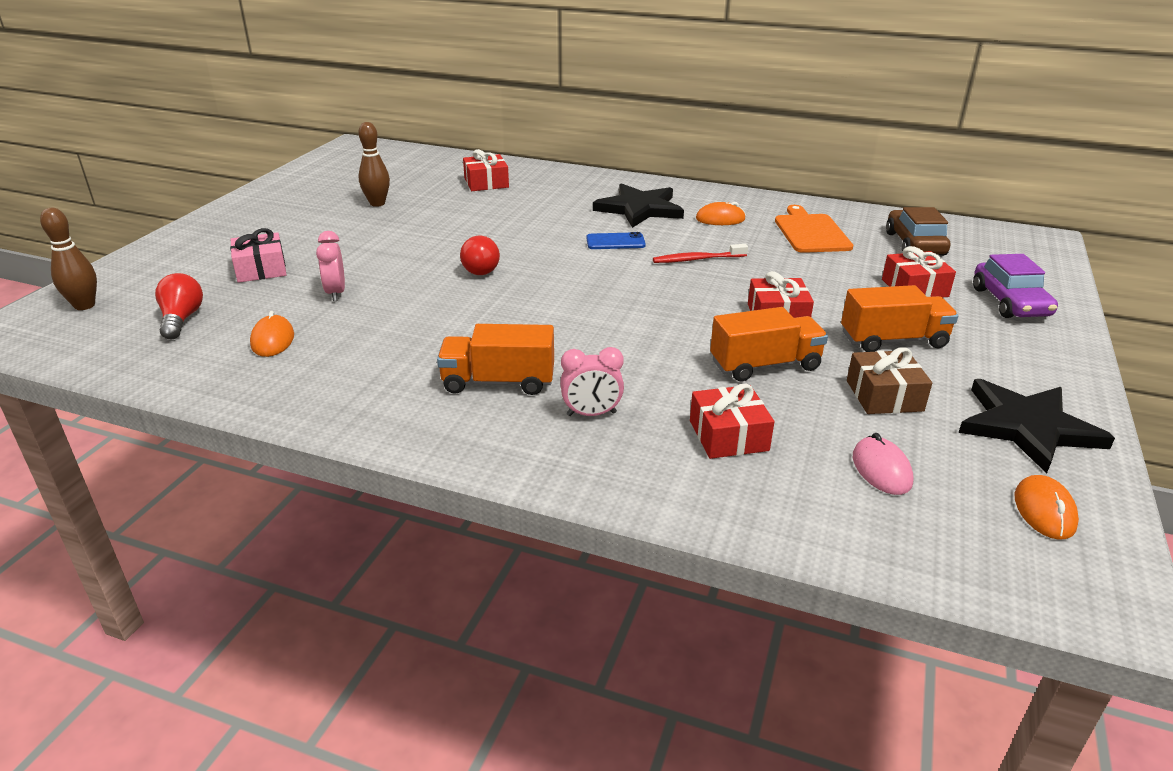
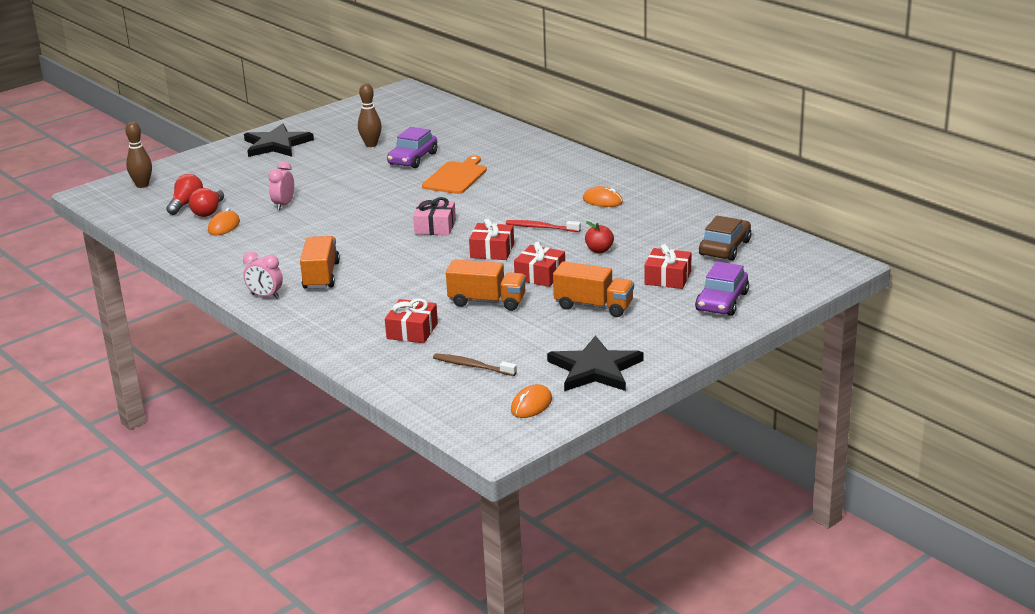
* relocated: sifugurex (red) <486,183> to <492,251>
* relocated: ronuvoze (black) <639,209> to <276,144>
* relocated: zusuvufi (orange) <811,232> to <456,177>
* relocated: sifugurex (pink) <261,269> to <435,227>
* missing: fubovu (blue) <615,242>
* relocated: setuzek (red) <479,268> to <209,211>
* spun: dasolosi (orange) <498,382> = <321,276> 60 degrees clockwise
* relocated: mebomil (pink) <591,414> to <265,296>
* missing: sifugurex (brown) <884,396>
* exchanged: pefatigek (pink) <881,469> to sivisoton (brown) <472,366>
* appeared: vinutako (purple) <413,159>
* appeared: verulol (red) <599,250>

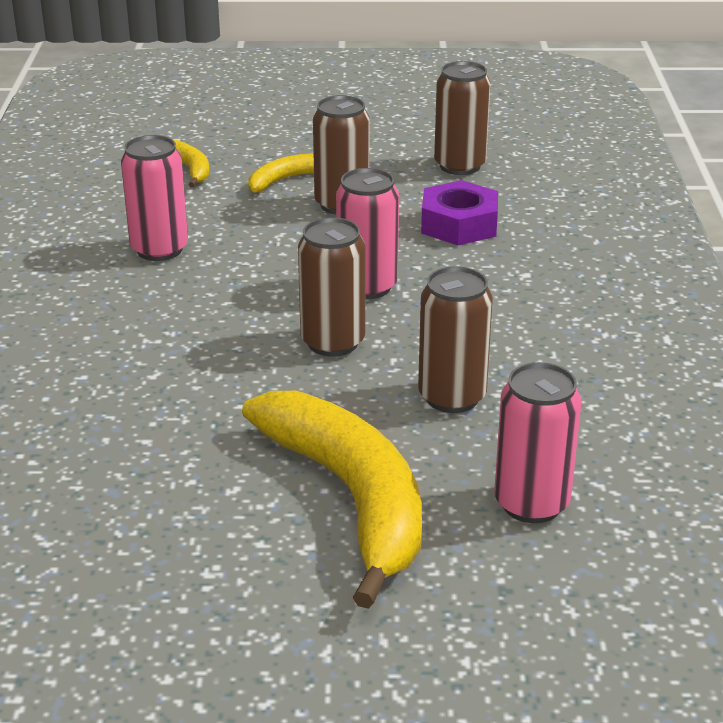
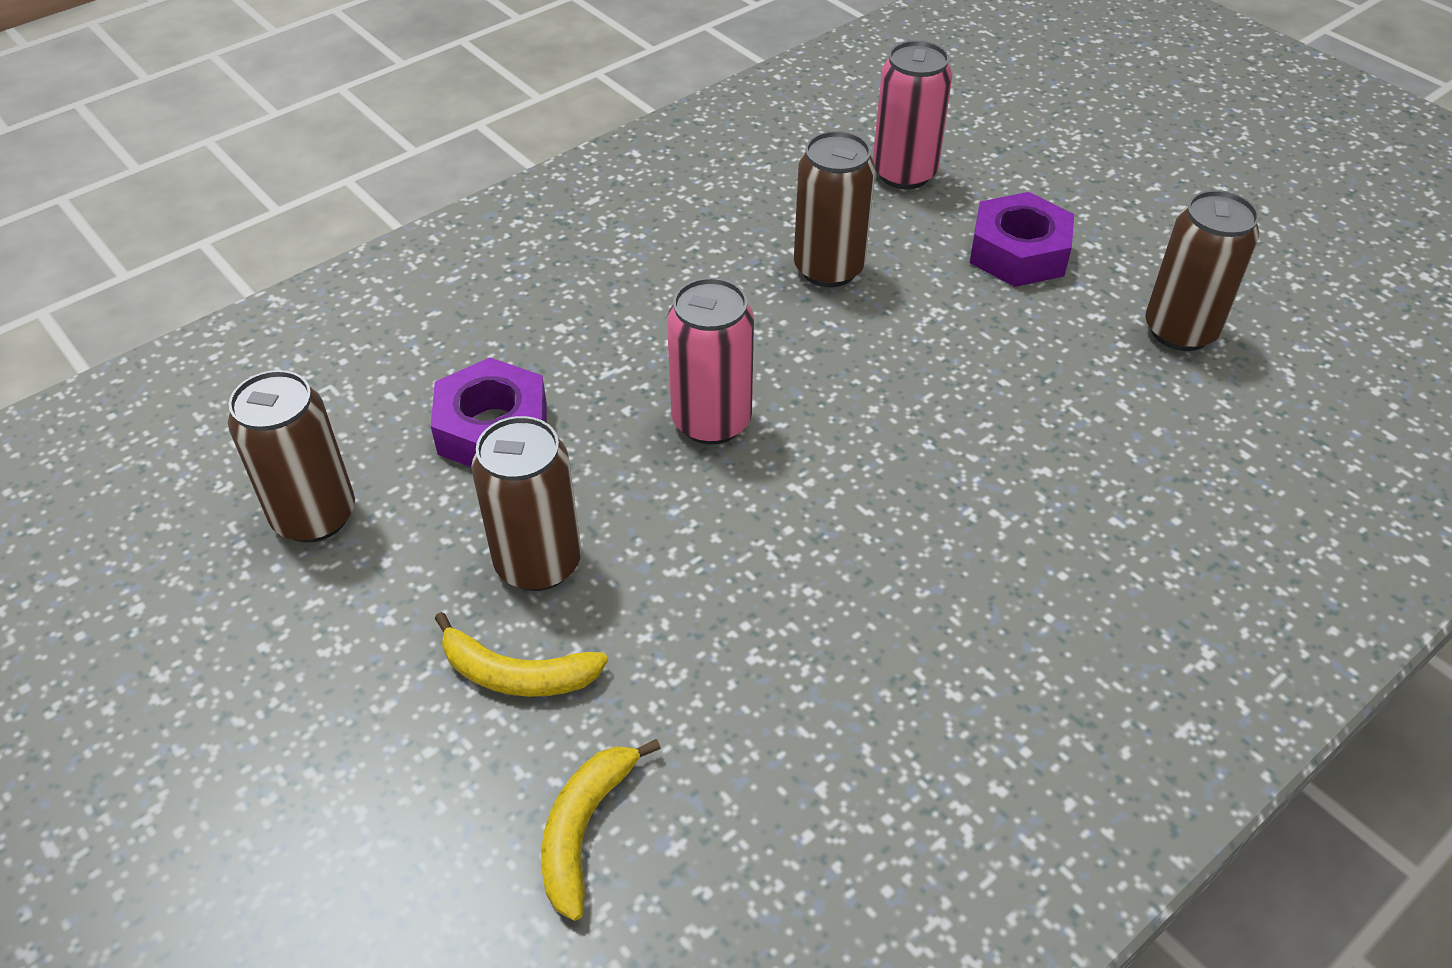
* missing: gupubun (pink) <159,249>
* relocated: gupubun (brown) <333,342> to <1180,331>
* exchanged: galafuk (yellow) <350,498> to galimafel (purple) <1018,252>

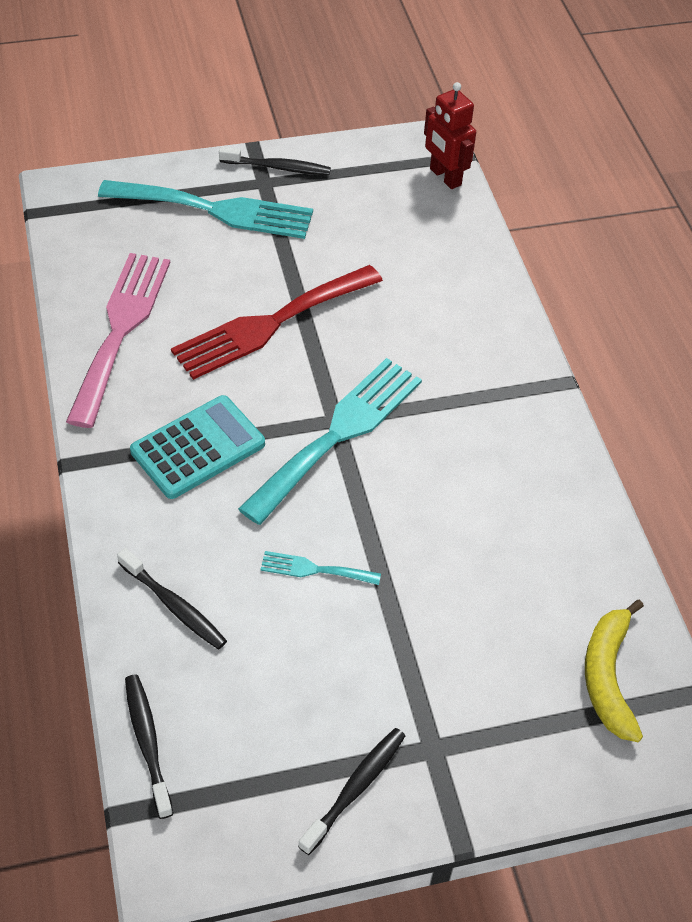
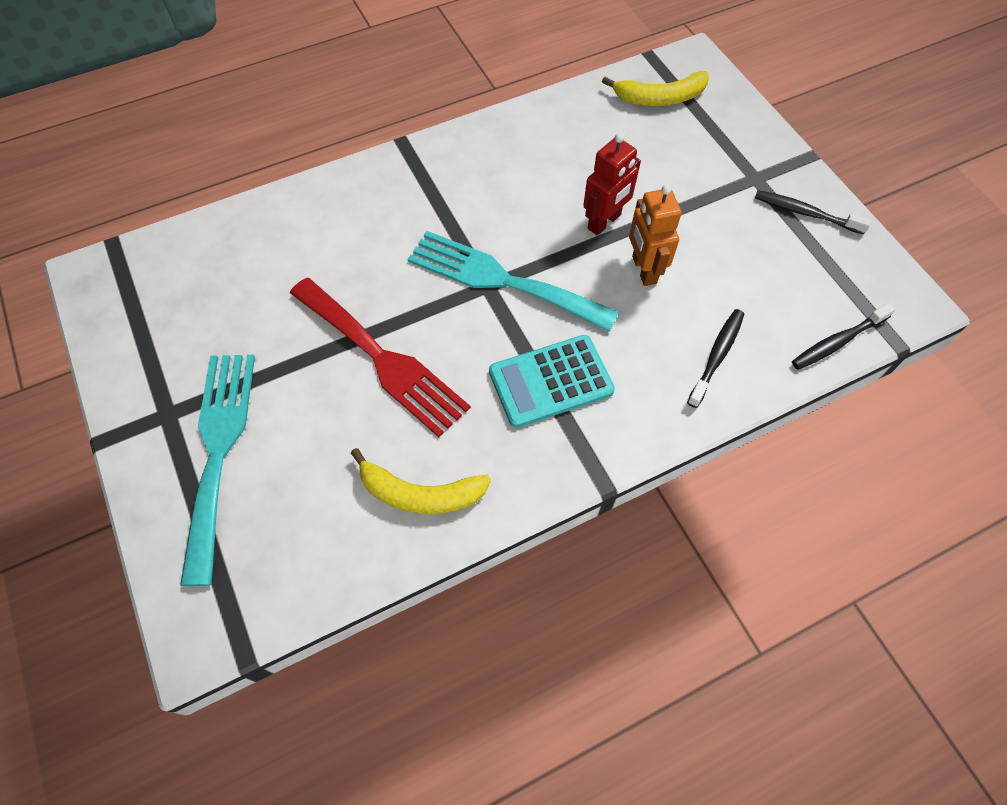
* relocated: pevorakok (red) <445,177> to <604,222>
* missing: sivisoton (black) <277,167>
* exchanged: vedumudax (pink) <120,329> to galafuk (yellow) <420,493>
* spun: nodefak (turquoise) <198,448> = <551,381> 60 degrees counterclockwise
* exchanged: vedumudax (turquoise) <314,569> to pevorakok (orange) <643,270>

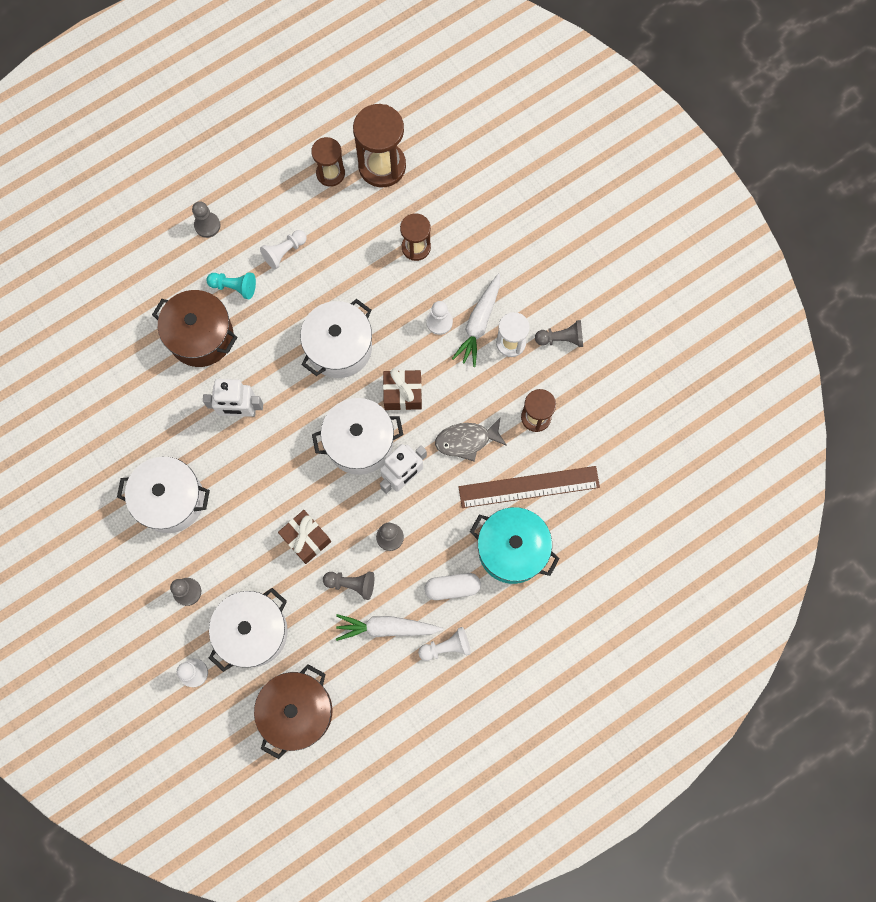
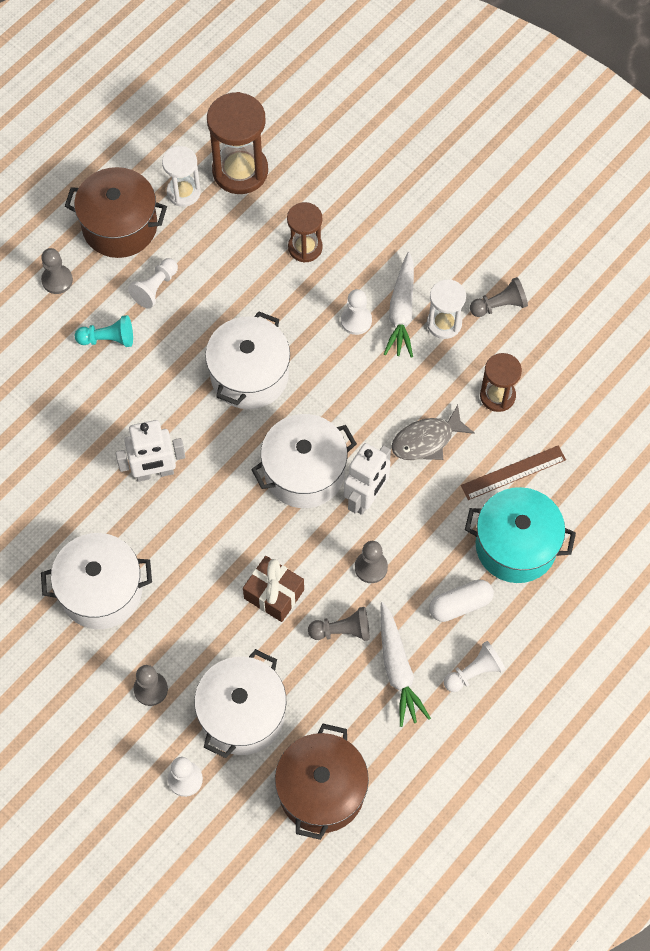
* colour: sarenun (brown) <330,173> to sarenun (white) <183,192>
* relocated: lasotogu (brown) <201,336> to <119,226>
* missing: sifugurex (brown) <403,394>
* size: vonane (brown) <529,486> = <513,472> x0.66
* spun: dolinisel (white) <386,628> = <398,669> 90 degrees counterclockwise

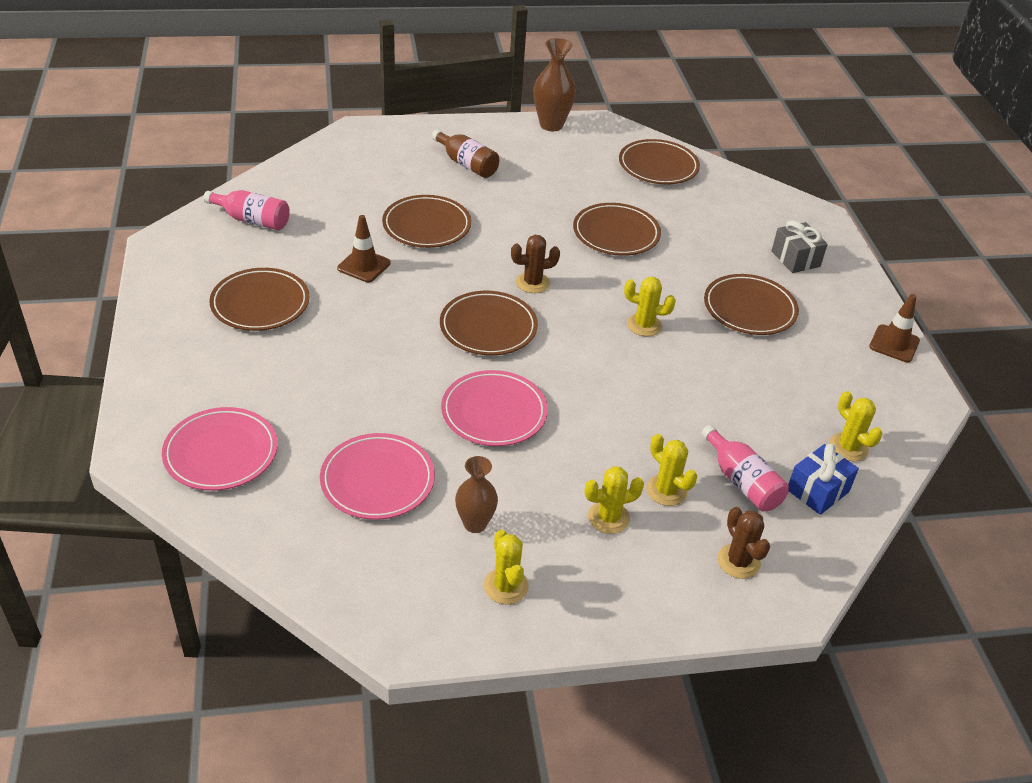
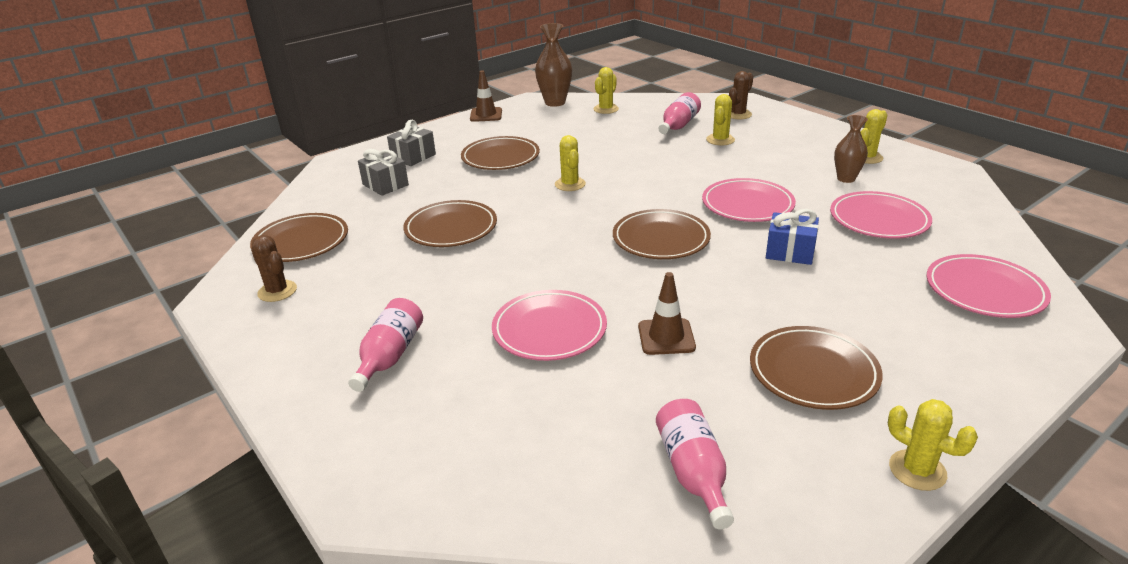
* relocated: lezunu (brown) <551,125> to <555,102>
* colour: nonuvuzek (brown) <467,164> to nonuvuzek (pink) <390,356>
* colour: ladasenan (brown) <426,226> to ladasenan (pink) <549,329>
* relocated: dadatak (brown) <532,283> to <277,291>
* relocated: sifugurex (blue) <817,490> to <790,252>
* relocated: dadatak (yellow) <608,518> to <917,470>
* appeared: sifugurex (grey) <385,185>

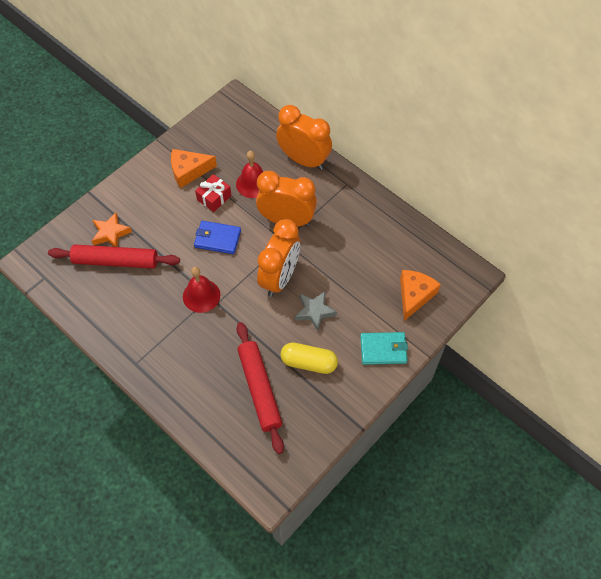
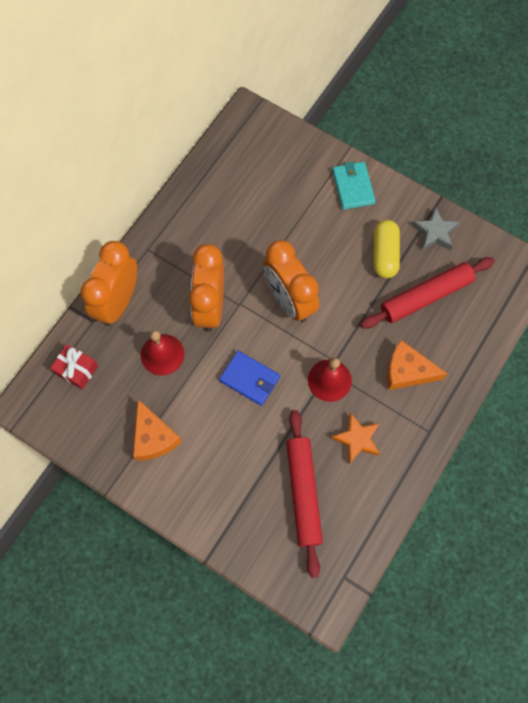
* relocated: sifugurex (red) <214,198> to <76,370>
* relocated: ronuvoze (orange) <111,233> to <357,439>
* spun: mebomil (orange) <280,278> = <289,300> 135 degrees counterclockwise
* spun: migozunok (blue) <217,239> = <250,379> 60 degrees counterclockwise
* relocated: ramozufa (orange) <414,295> to <407,371>
* relocated: ronuvoze (grey) <314,312> to <435,232>

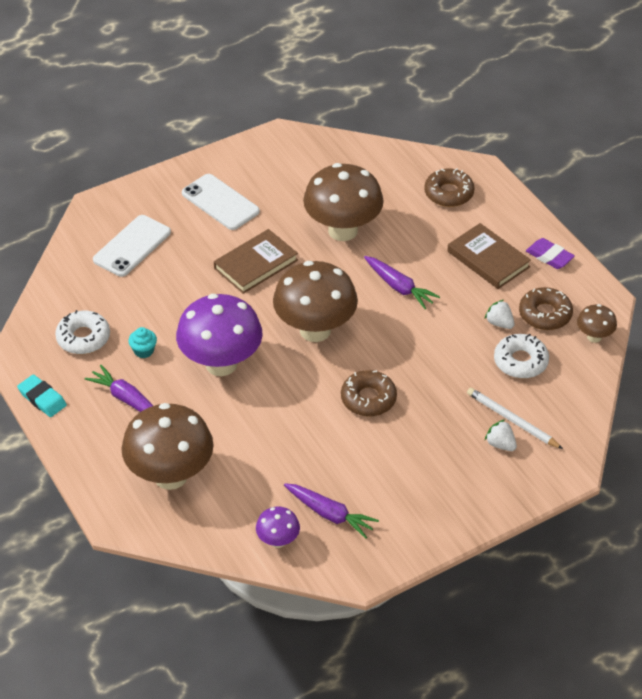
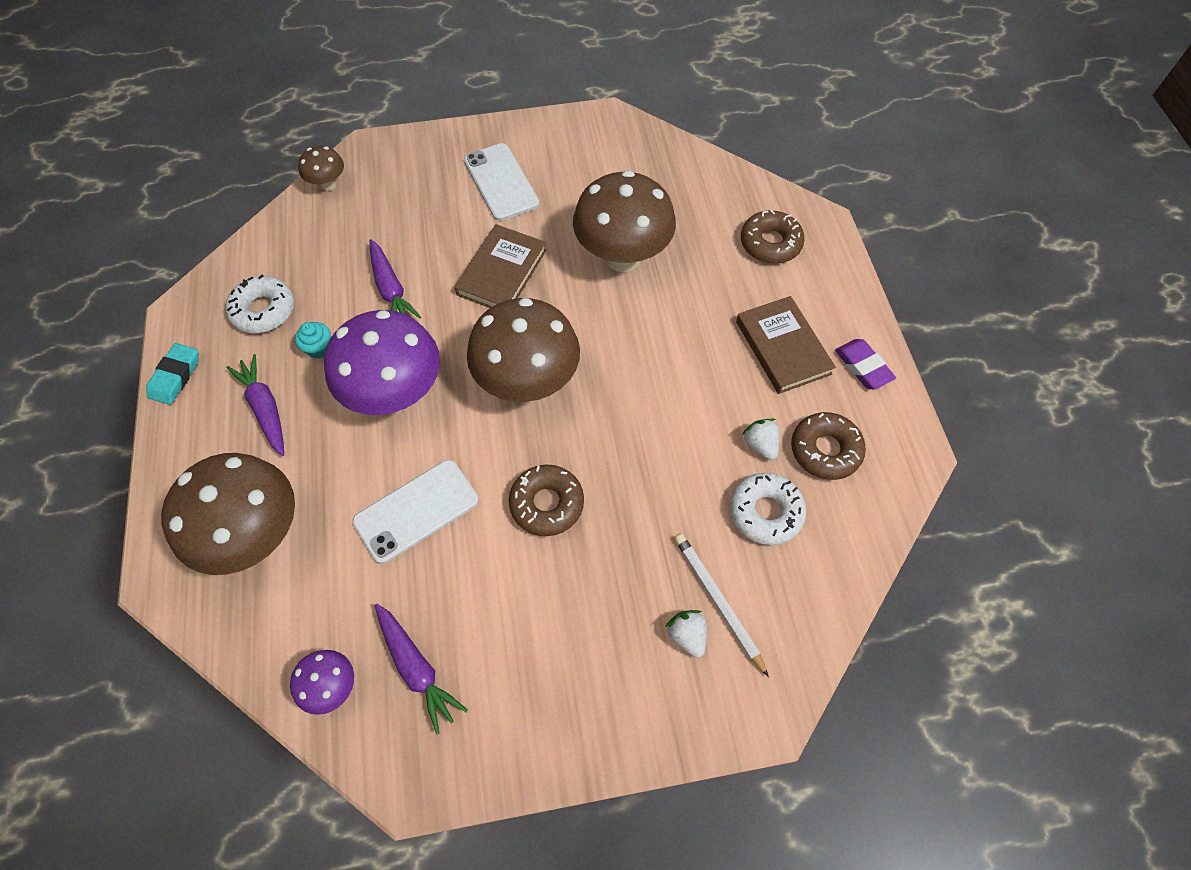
* relocated: fubovu (white) <132,246> to <416,511>
* spun: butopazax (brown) <256,264> = <502,272> 45 degrees counterclockwise
* relocated: dolinisel (purple) <399,287> to <391,289>
* relocated: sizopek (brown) <594,337> to <328,184>
* spun: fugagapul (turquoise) <42,398> = <175,376> 45 degrees clockwise

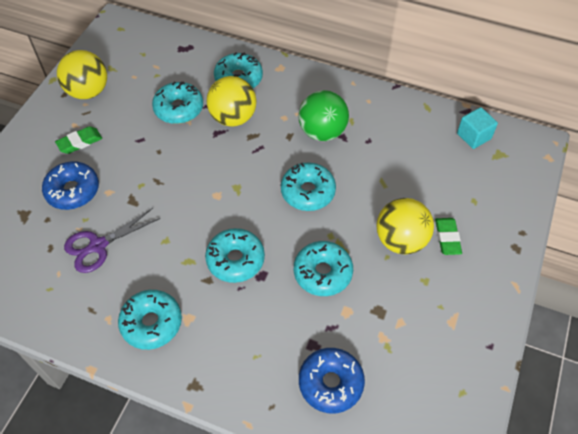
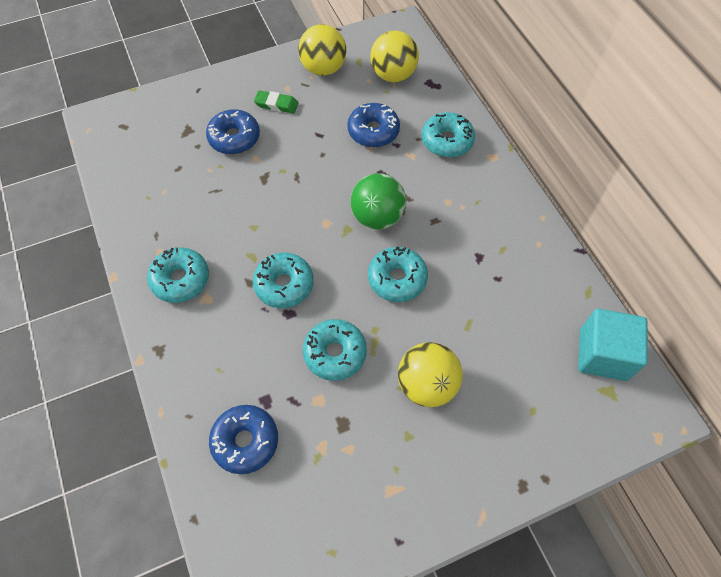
* relocated: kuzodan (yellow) <233,118> to <393,75>
* colour: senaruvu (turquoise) <179,108> to senaruvu (blue) <373,131>
* relocated: kuzodan (green) <322,132> to <377,217>
* size: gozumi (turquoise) <473,136> = <603,354> x1.59
* missing: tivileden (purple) <98,246>
* missing: fugagapul (green) <447,238>

